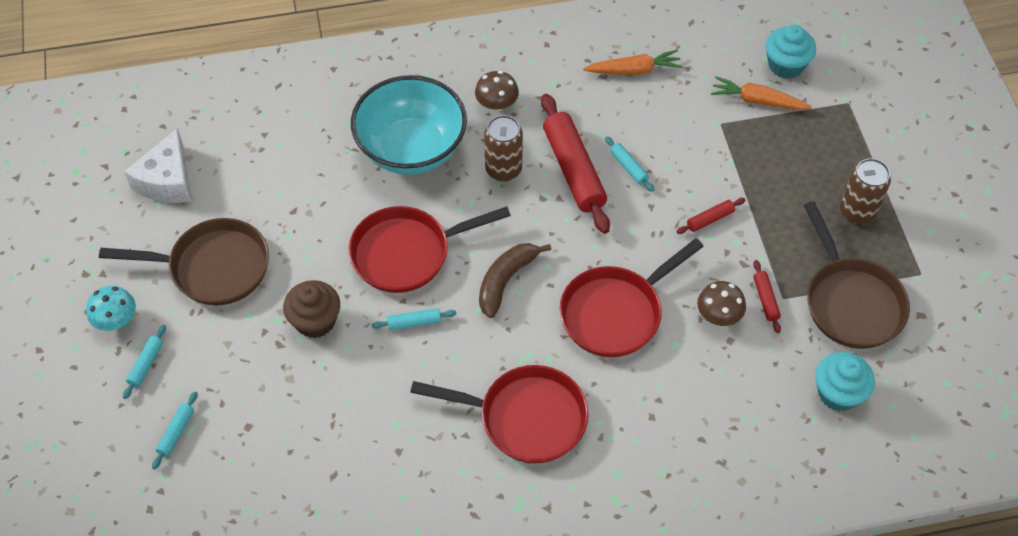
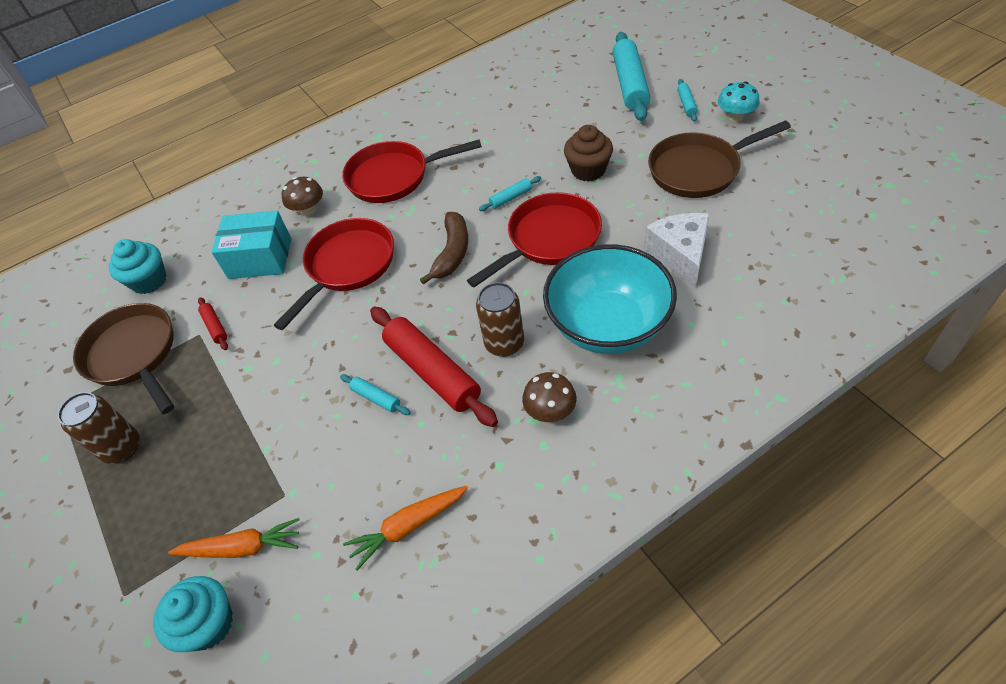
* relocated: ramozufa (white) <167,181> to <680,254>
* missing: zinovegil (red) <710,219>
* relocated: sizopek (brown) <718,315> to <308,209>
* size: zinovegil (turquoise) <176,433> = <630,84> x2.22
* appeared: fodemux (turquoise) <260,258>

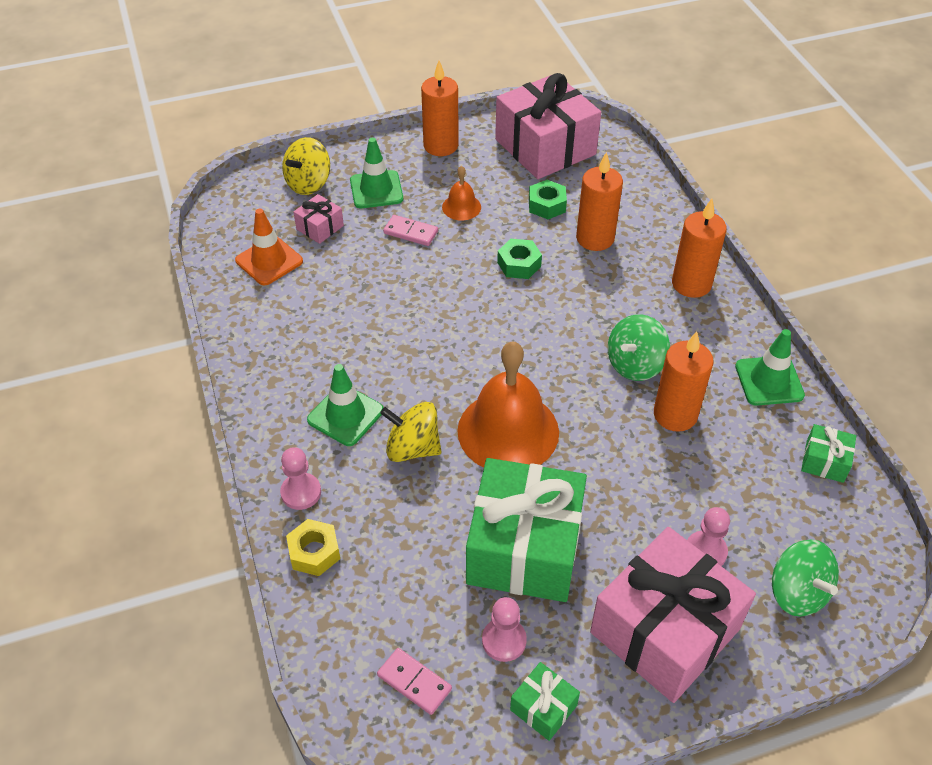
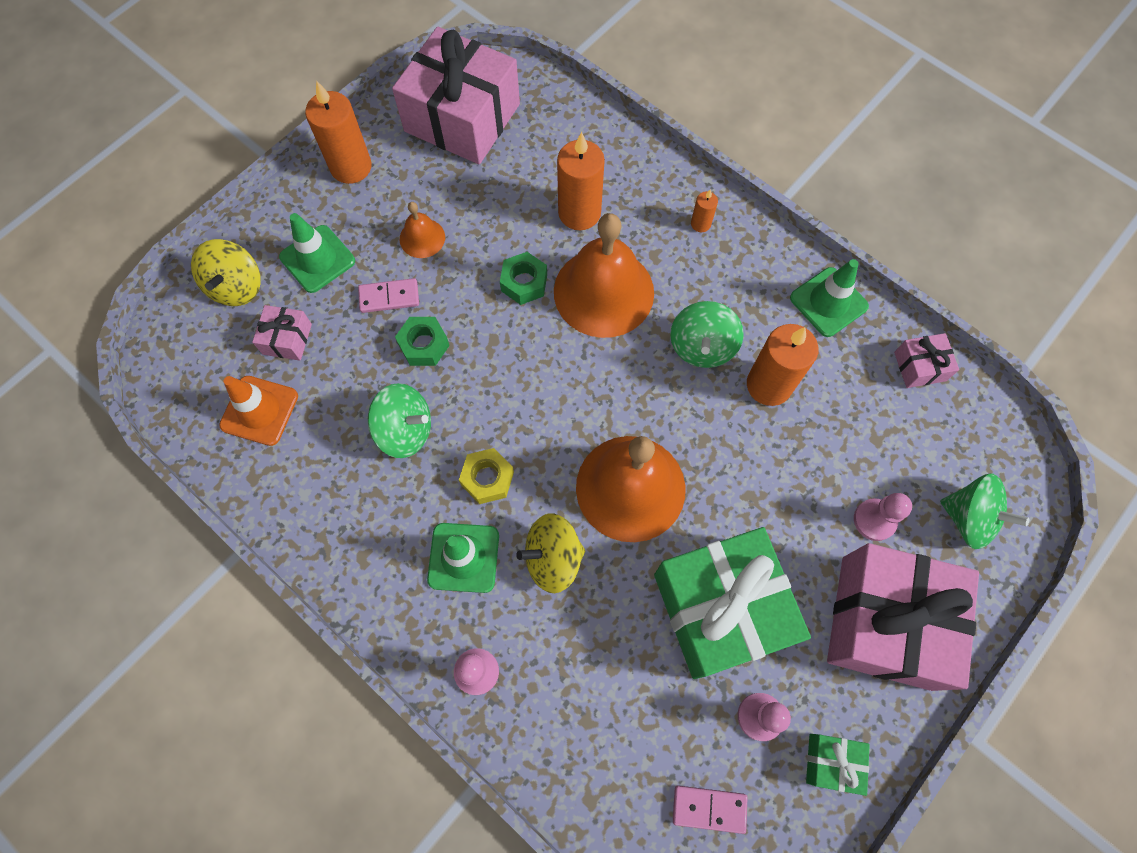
* relocated: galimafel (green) <547,205> to <424,345>
* size: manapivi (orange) <691,284> = <700,224> x0.48
* colour: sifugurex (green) <824,461> to sifugurex (pink) <919,366>
* relocated: galimafel (yellow) <314,552> to <487,478>
* appeared: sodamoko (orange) <603,292>
* appeared: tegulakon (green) <405,430>

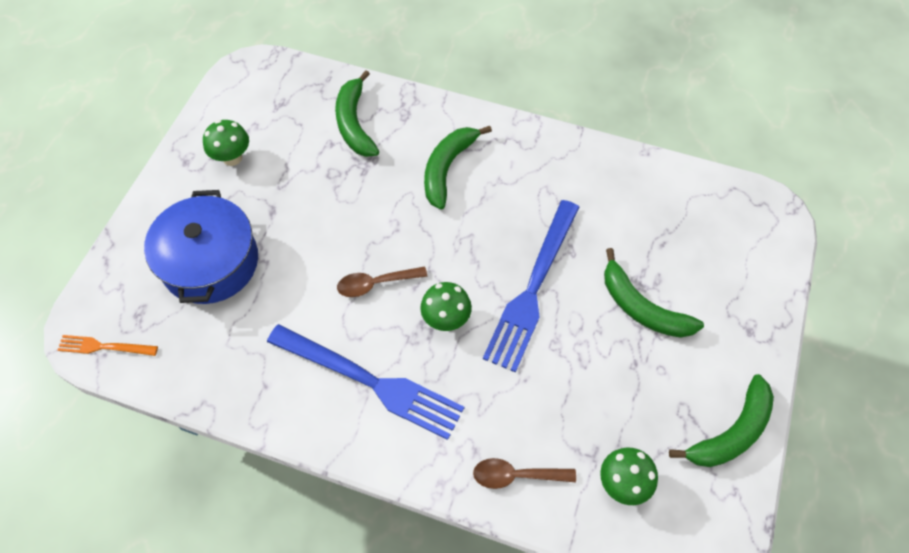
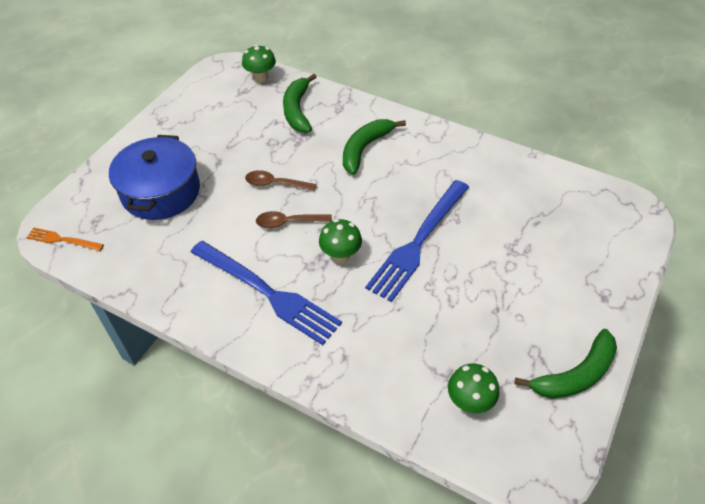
* relocated: sizopek (green) <232,158> to <261,78>
* missing: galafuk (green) <641,307>
* relocated: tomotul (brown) <516,475> to <275,184>

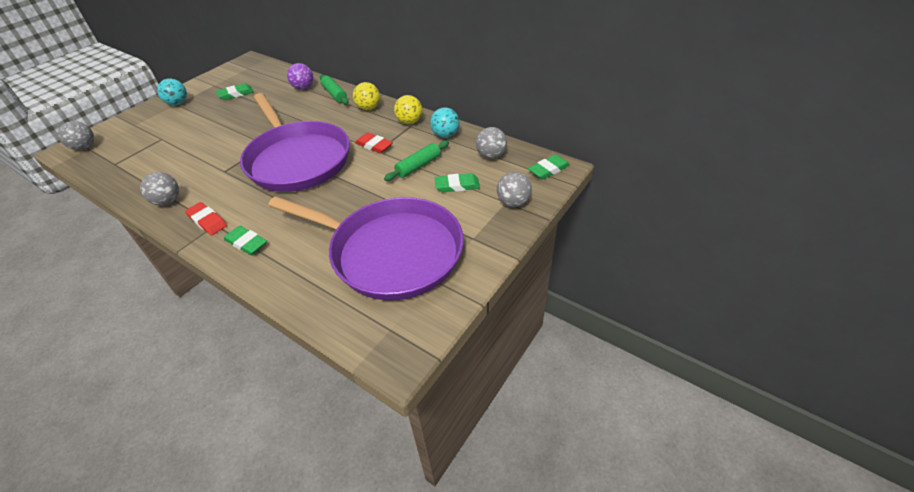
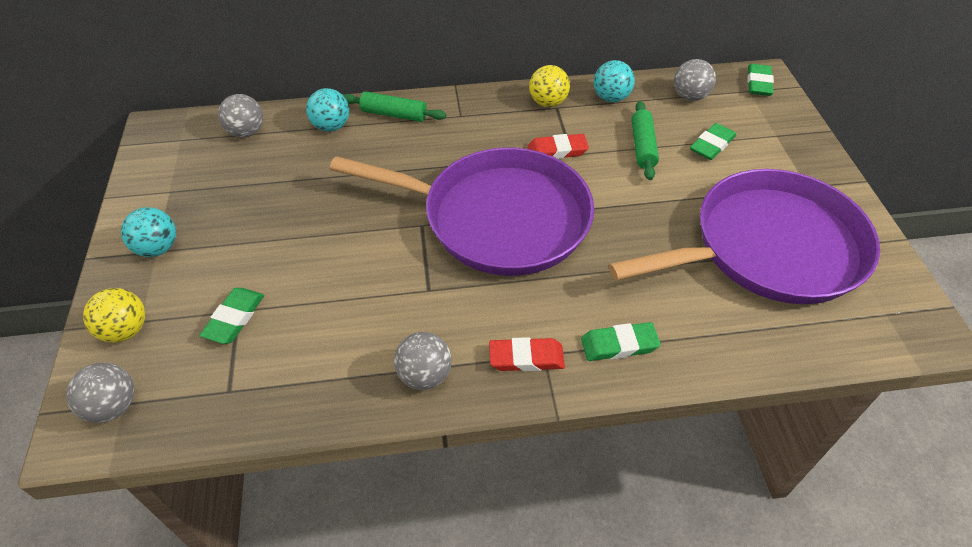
* colour: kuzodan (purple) <303,88> to kuzodan (turquoise) <331,126>
* relocated: kuzodan (yellow) <368,108> to <126,330>
* relocated: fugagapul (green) <236,94> to <234,318>
* relocated: kuzodan (grey) <513,202> to <246,132>

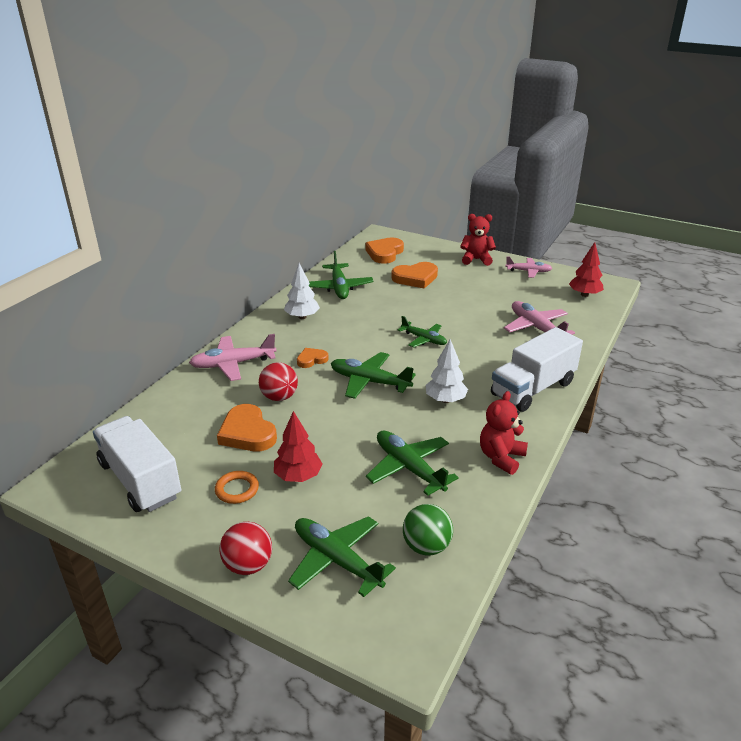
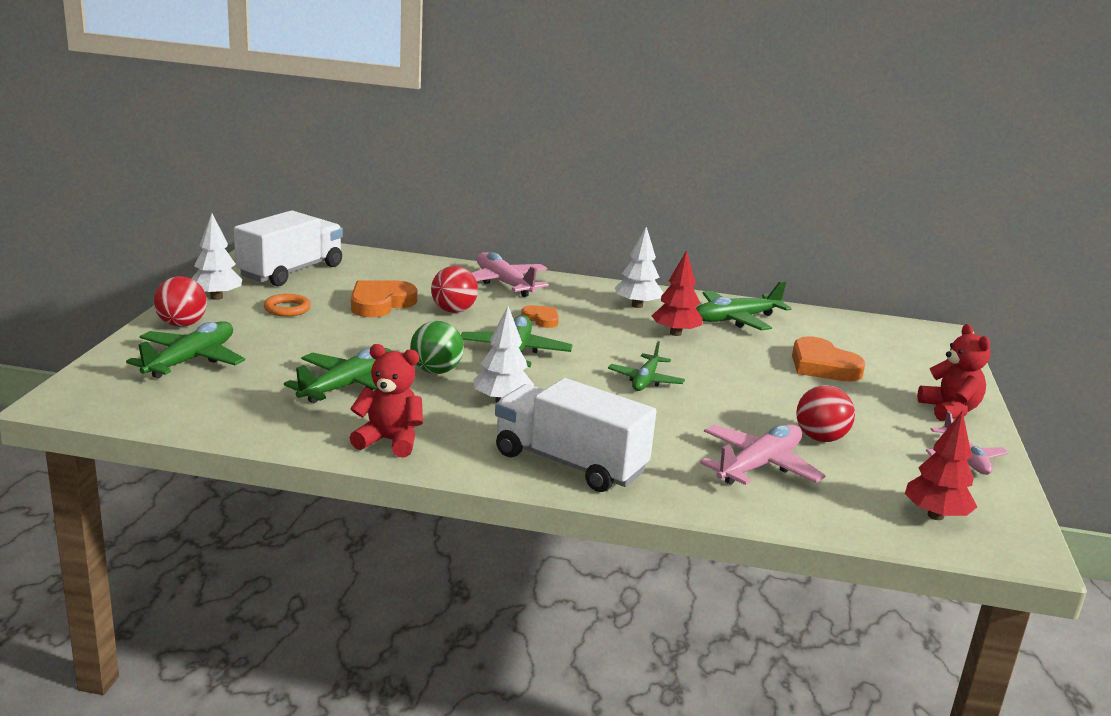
* missing: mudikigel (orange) <384,253>
* relocated: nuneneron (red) <298,476> to <675,333>
* relocated: kuzodan (green) <426,546> to <436,371>
* appeared: nuneneron (white) <216,297>
* appeared: kuzodan (red) <820,438>

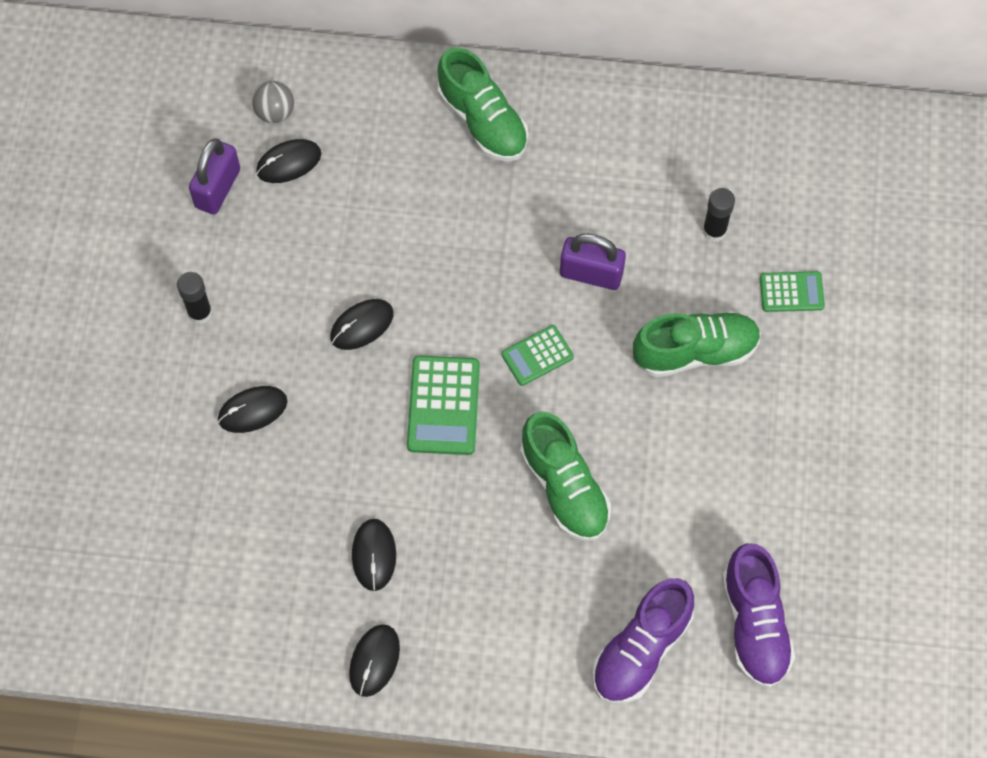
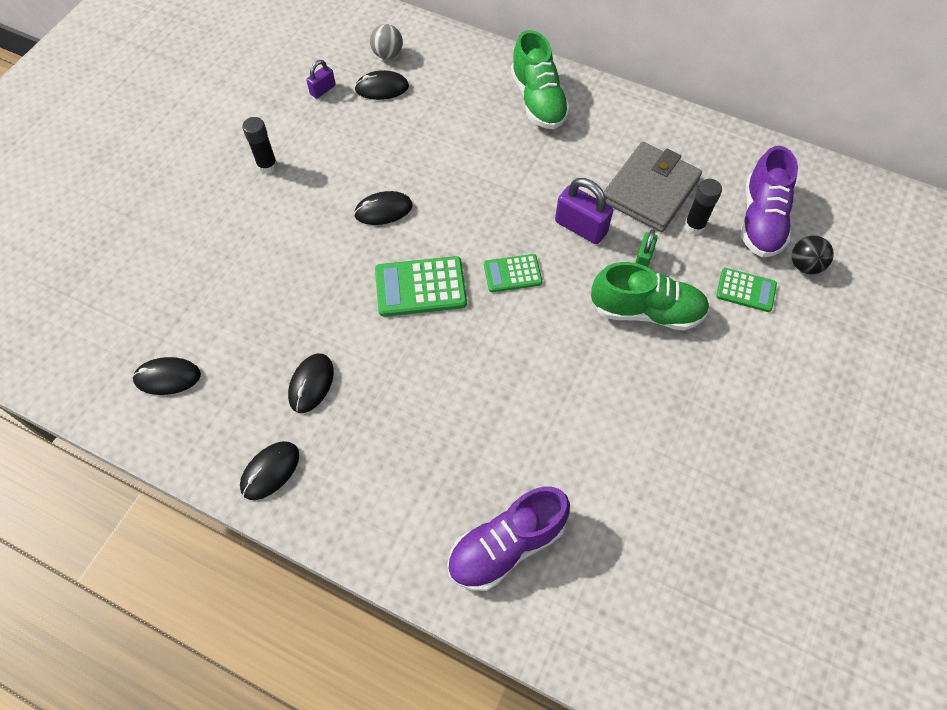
* size: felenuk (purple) <218,188> = <323,90> x0.57
* spun: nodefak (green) <443,406> = <420,287> 60 degrees clockwise
* relocated: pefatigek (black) <252,410> to <167,377>
* missing: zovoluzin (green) <564,487>
* relocated: zovoluzin (purple) <754,624> to <761,220>
* appeared: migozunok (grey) <650,190>
* appeared: felenuk (green) <643,258>
* appeared: kuzodan (black) <805,265>

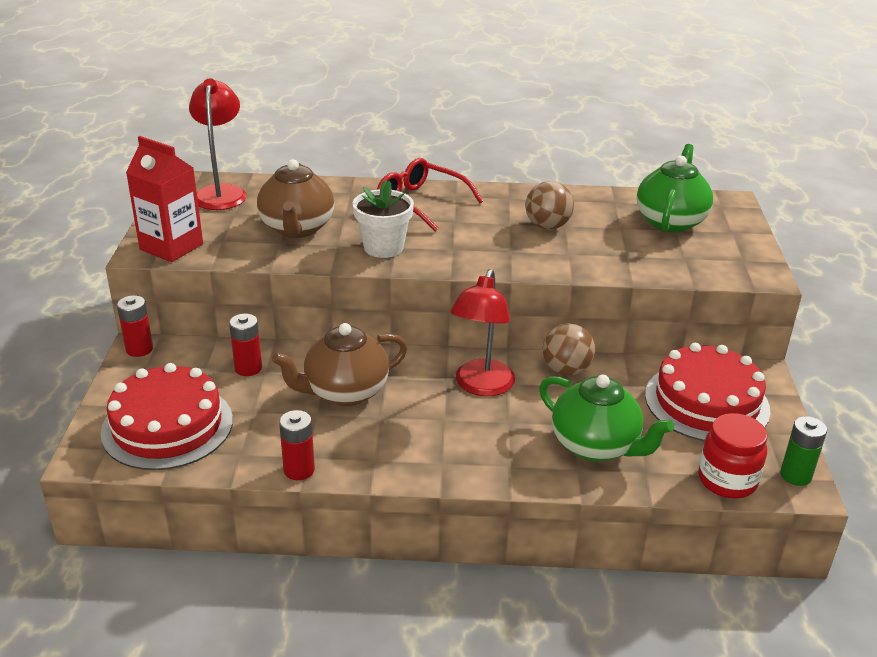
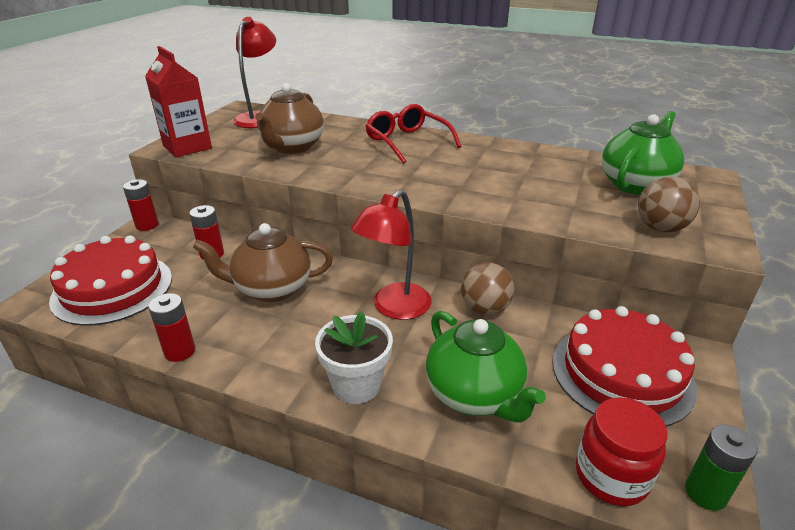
* relocated: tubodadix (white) <383,247> to <356,385>
* relocated: kuzodan (brown) <547,226> to <660,228>

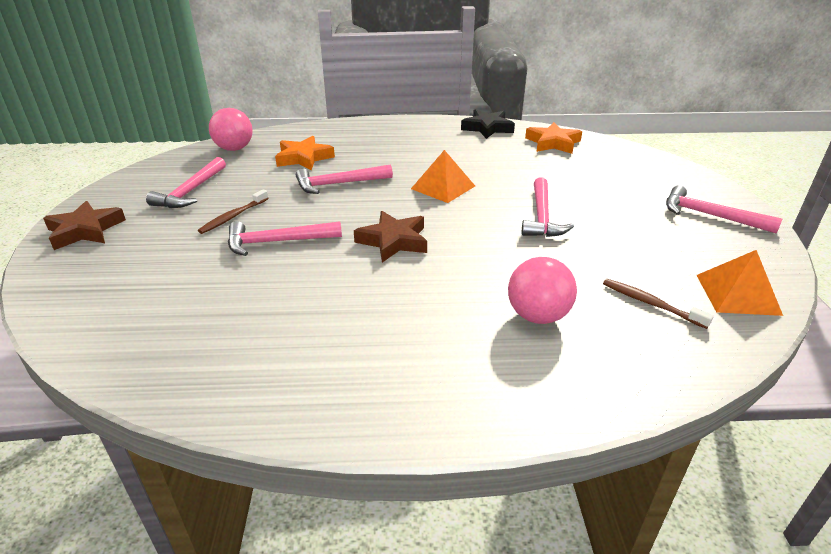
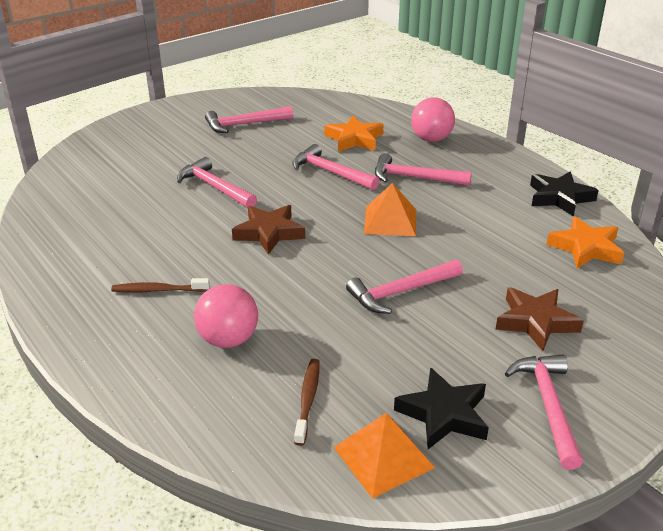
* relocated: kuzodan (pink) <234,149> to <431,139>
* relocated: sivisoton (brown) <233,216> to <158,290>
* relocated: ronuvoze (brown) <85,230> to <536,322>
* appeared: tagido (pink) <414,178>
* appeared: ronuvoze (black) <443,414>

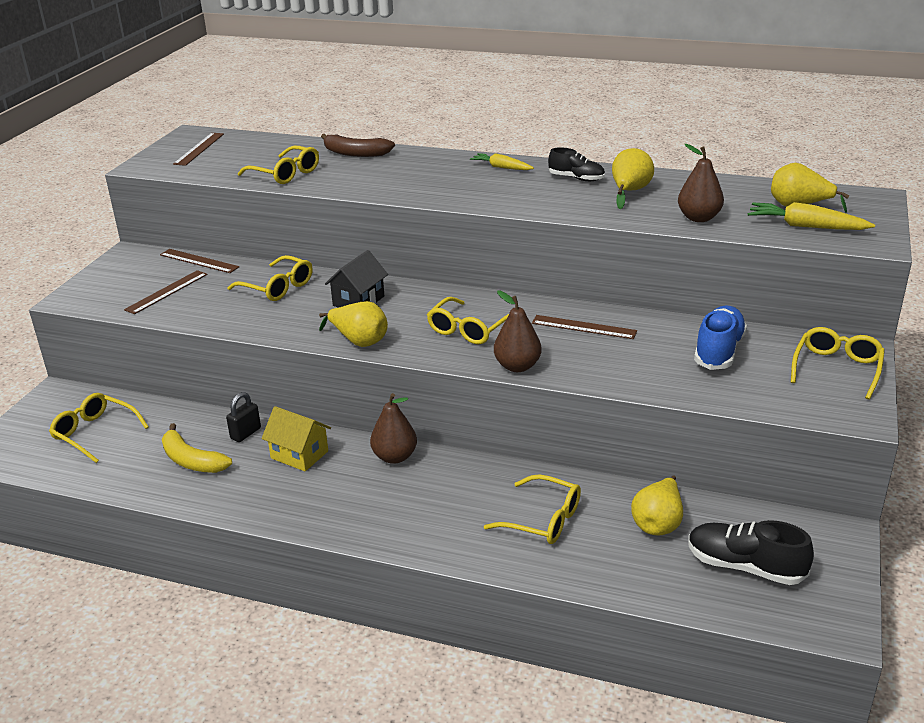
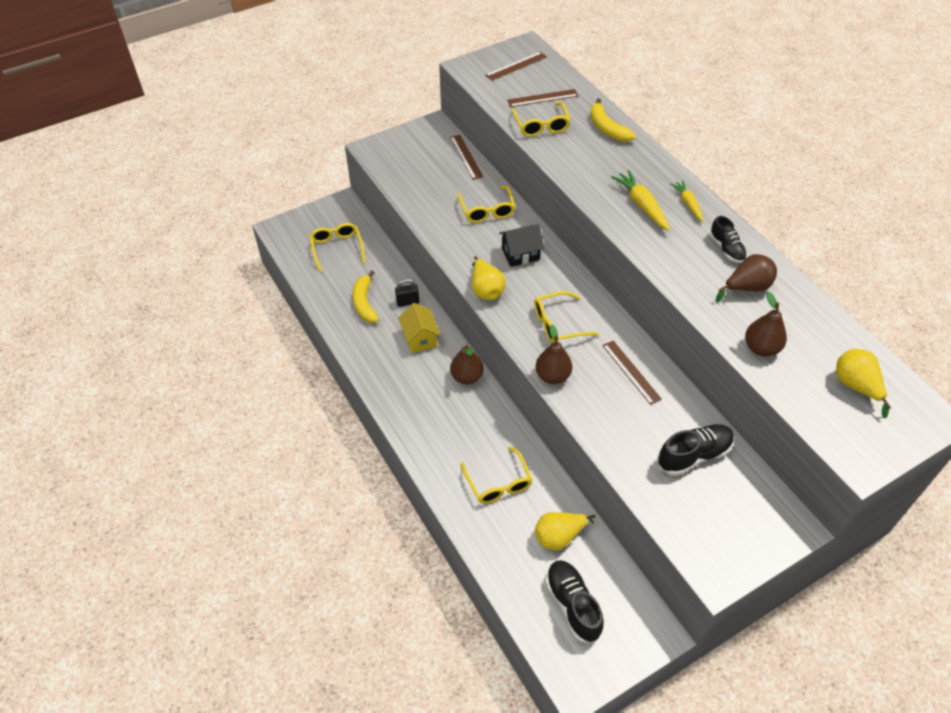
* colour: galafuk (brown) <355,153> to galafuk (yellow) <607,128>
* colour: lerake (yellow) <629,192> to lerake (brown) <746,287>
* relocated: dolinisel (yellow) <805,226> to <641,205>
* relocated: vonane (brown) <166,292> to <542,98>
* colour: zovoluzin (blue) <718,351> to zovoluzin (black) <694,455>
* missing: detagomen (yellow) <837,368>

